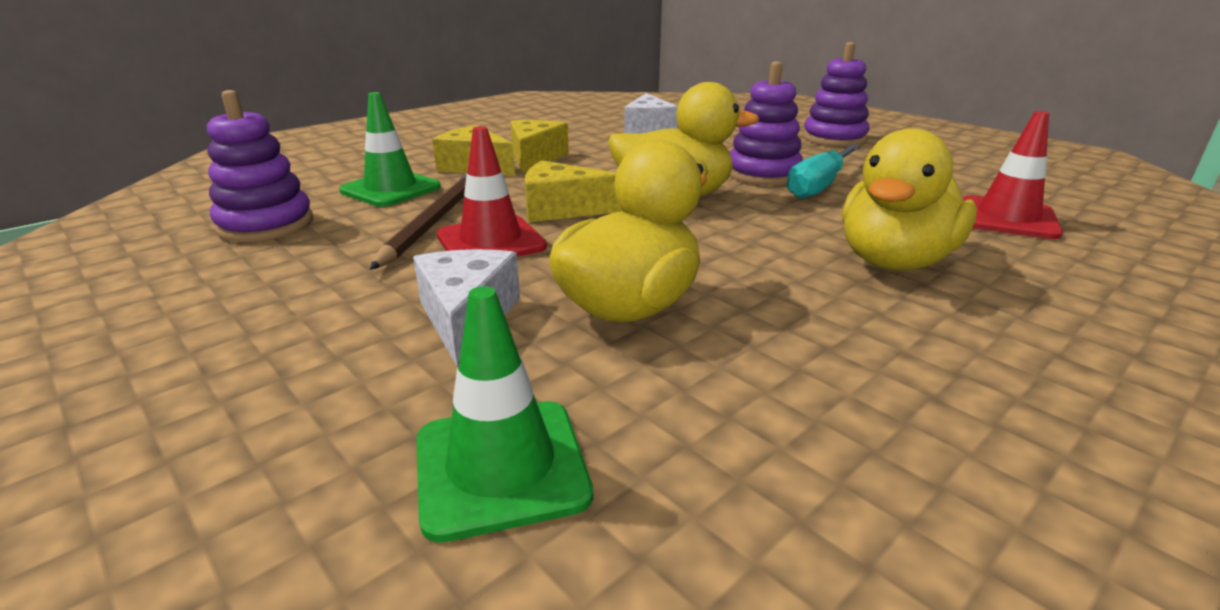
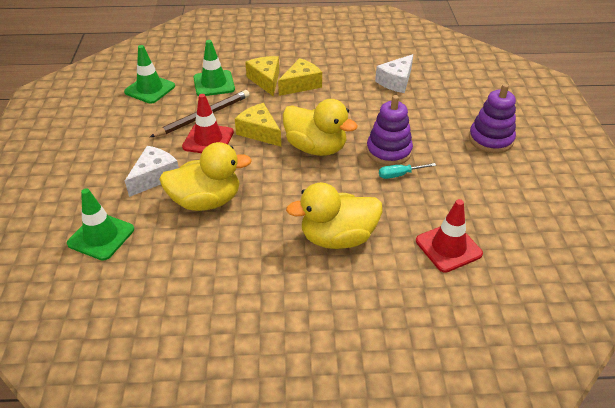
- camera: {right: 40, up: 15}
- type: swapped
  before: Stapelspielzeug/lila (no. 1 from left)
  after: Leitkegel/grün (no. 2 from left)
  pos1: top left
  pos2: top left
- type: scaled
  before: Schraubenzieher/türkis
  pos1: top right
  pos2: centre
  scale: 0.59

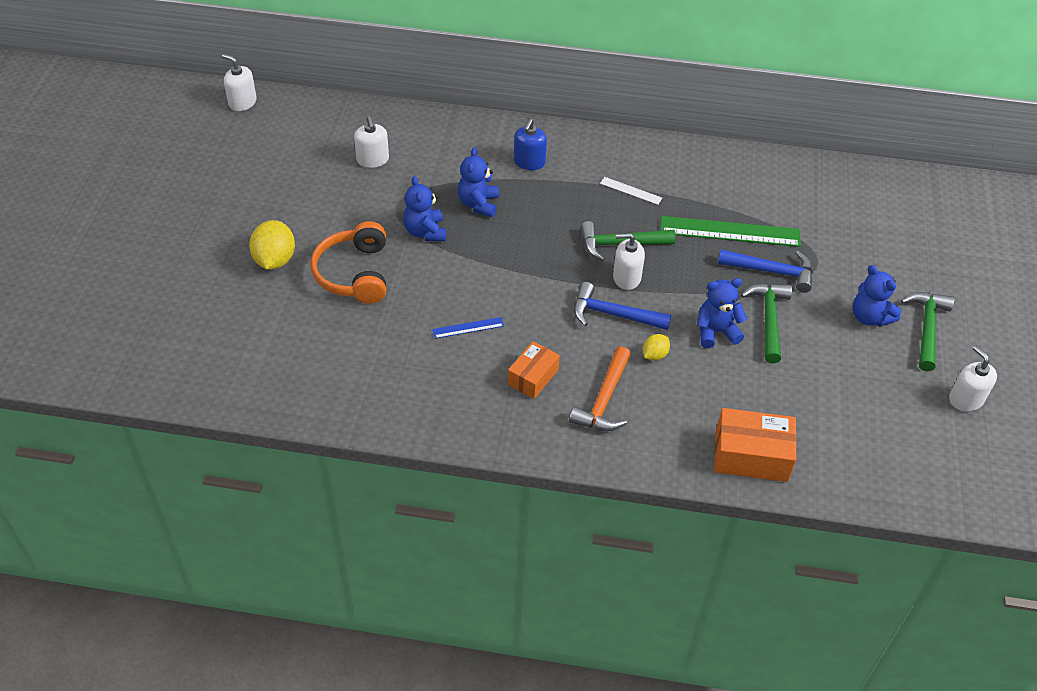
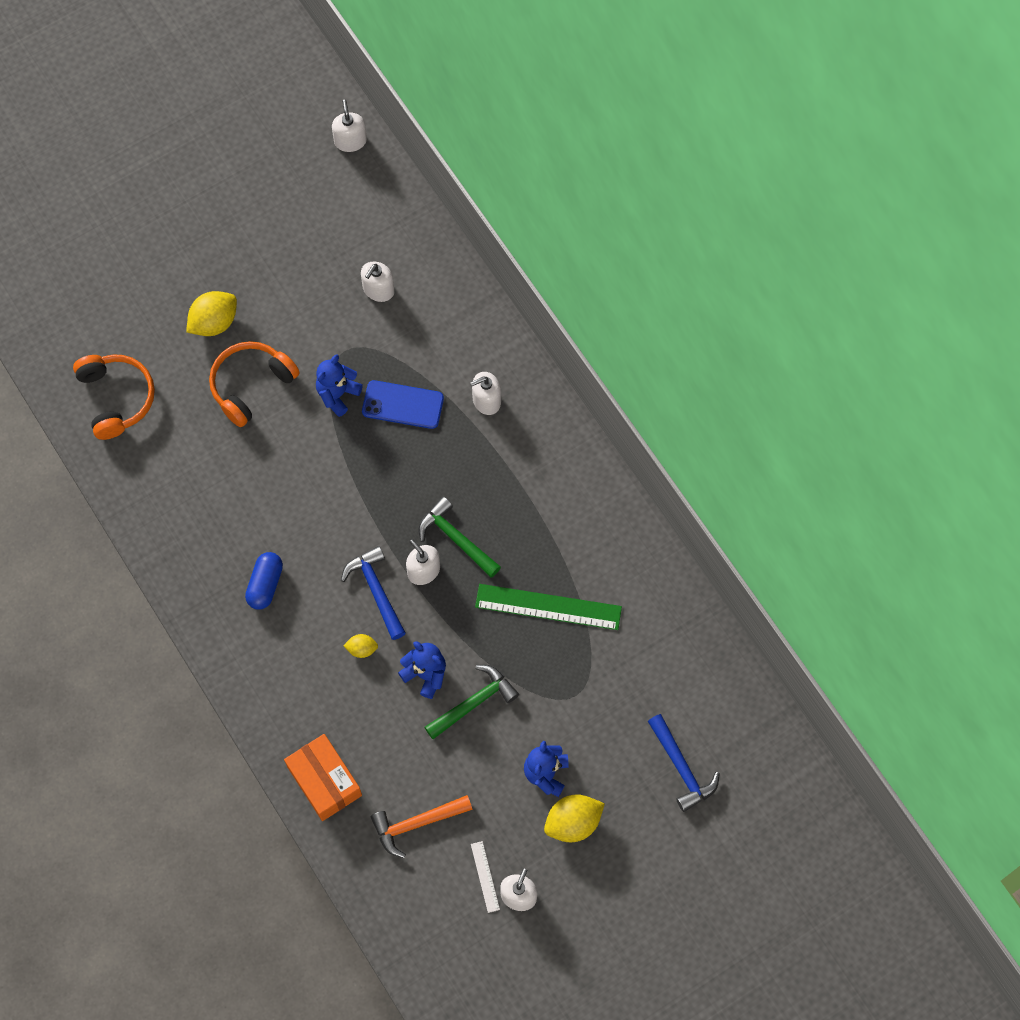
- camera: {right: 50, up: 20}
- type: gone
  before: Lineal/blau
  pos1: centre
- type: swapped
  before: Teddybär/blau (no. 2 from left)
  after: Handy/blau
  pos1: top centre
  pos2: centre
- type: swapped
  before: Schachtel/orange (no. 1 from left)
  after: Kapsel/blau
  pos1: centre
  pos2: middle left
- type: repainted
  before: Seifenspender/blau
  after: Seifenspender/weiß (no. 4 from left)
  pos1: top centre
  pos2: centre
- type: shifted
  before: Hammer/orange
  pos1: centre
  pos2: bottom centre
- type: shifted
  before: Lineal/weiß
  pos1: top centre
  pos2: bottom centre
- type: rotated
  before: Lineal/grün
  pos1: middle right
  pos2: centre
  turn: -45
- type: shifted
  before: Hammer/blau (no. 2 from left)
  pos1: middle right
  pos2: bottom right
- type: swapped
  before: Hammer/grün (no. 3 from left)
  after: Zitrone/gelb (no. 3 from left)
  pos1: middle right
  pos2: bottom centre
- type: new
  after: Kopfhörer/orange (no. 1 from left)
  pos2: middle left

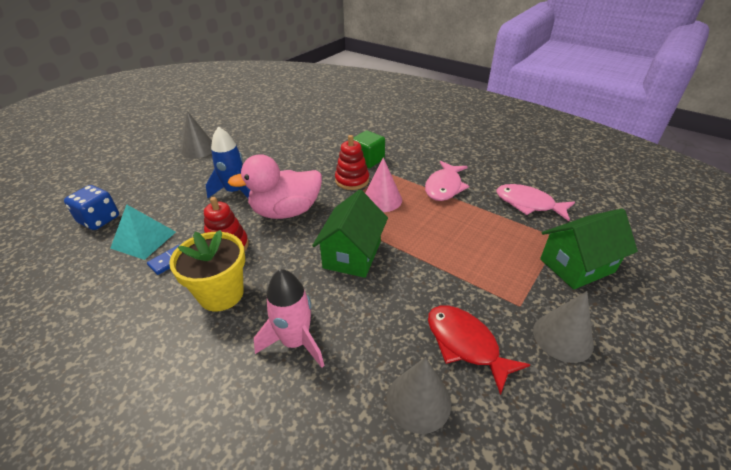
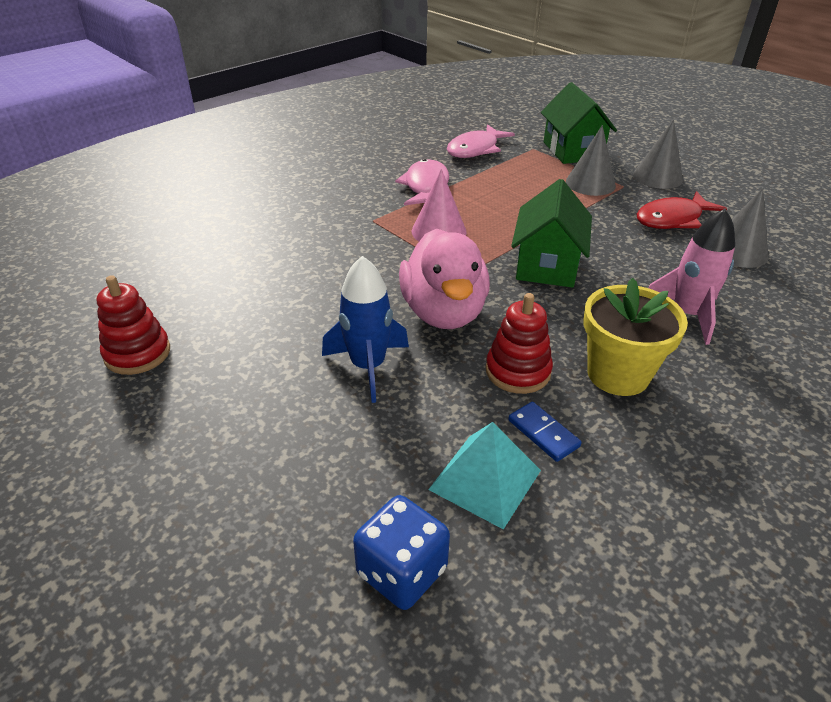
- camera: {right: -80, up: 0}
- type: shifted
  before: Kegel/grau (no. 1 from left)
  pos1: top left
  pos2: top right
- type: rotated
  before: Haus/grün (no. 1 from left)
  pos1: centre
  pos2: top centre
  turn: 75
- type: shifted
  before: Stapelspielzeug/rot (no. 2 from left in the first image)
  after: Stapelspielzeug/rot (no. 1 from left)
  pos1: centre
  pos2: middle left
- type: gone
  before: Kubus/grün
  pos1: top centre
- type: rotated
  before: Fisch/rosa (no. 1 from left)
  pos1: centre
  pos2: top centre
  turn: -120

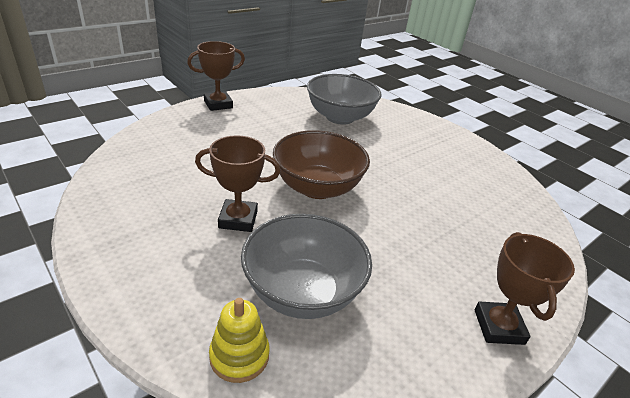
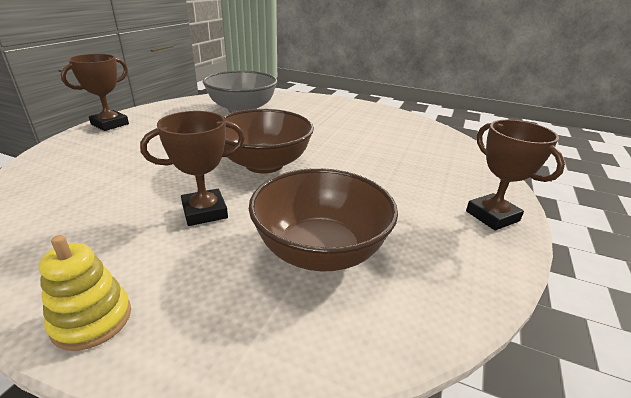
- camera: {right: -25, up: -5}
- type: shifted
  before: Stapelspielzeug/gelb
  pos1: bottom centre
  pos2: bottom left
- type: repainted
  before: Schüssel/grau (no. 1 from left)
  after: Schüssel/braun (no. 2 from left)
  pos1: bottom centre
  pos2: centre

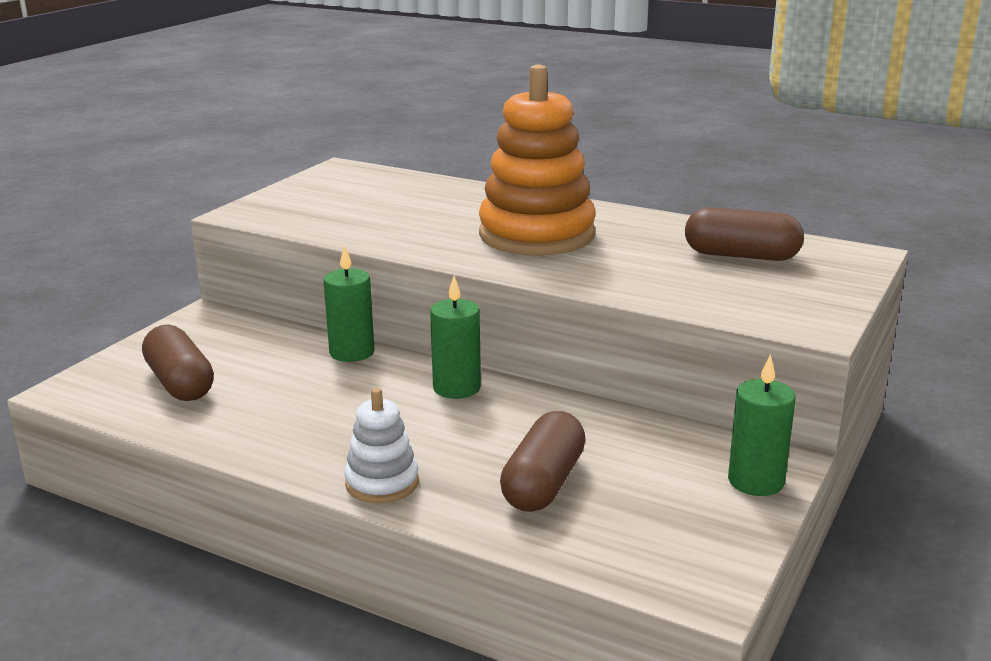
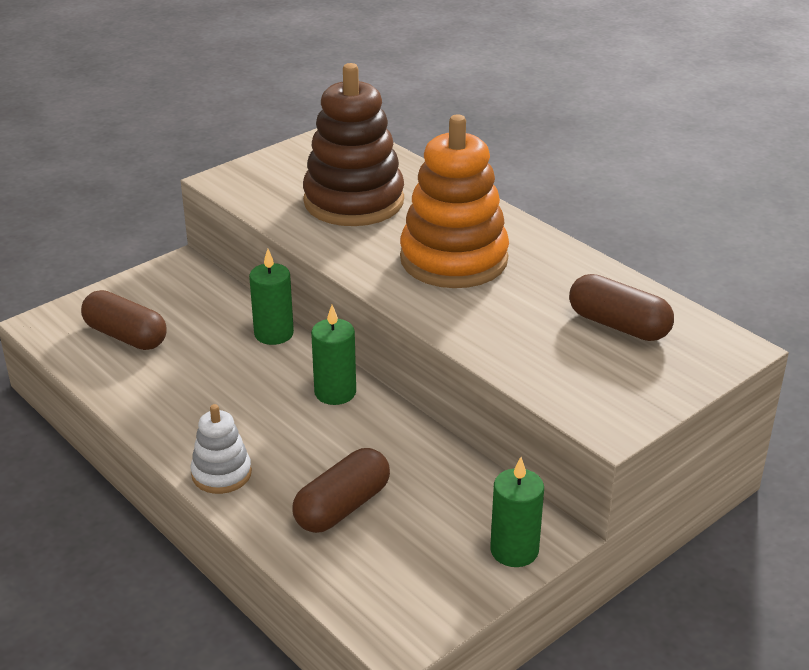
- camera: {right: 20, up: 10}
- type: rotated
  before: Kapsel/braun (no. 1 from left)
  pos1: middle left
  pos2: middle left
  turn: -45
- type: new
  after: Stapelspielzeug/braun
  pos2: top centre

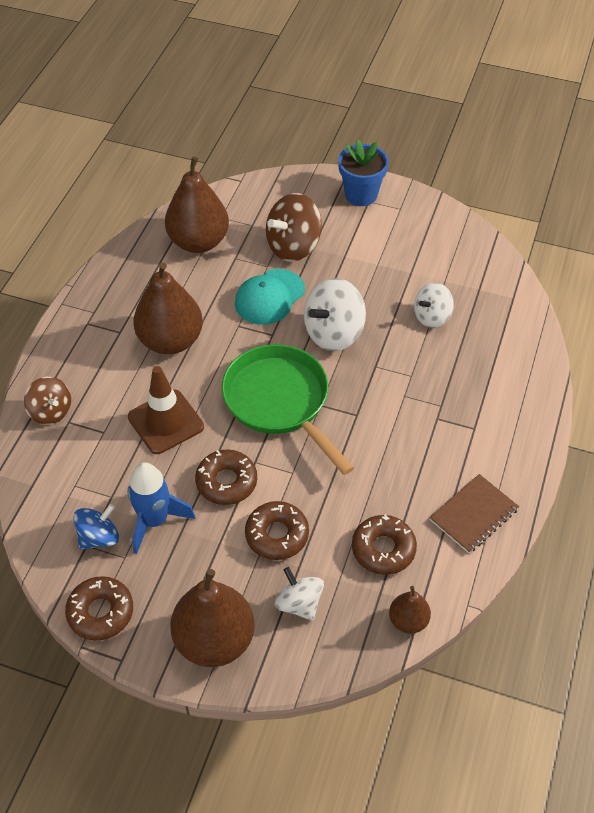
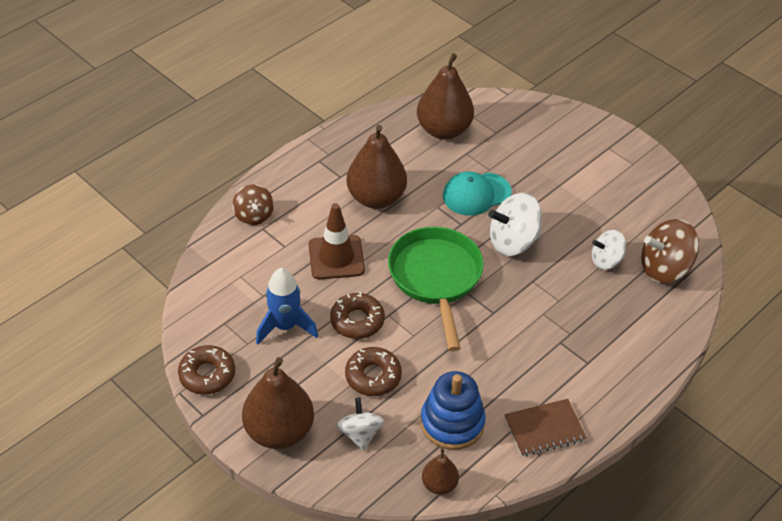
- camera: {right: 25, up: -5}
- type: gone
  before: Kreisel/blau
  pos1: middle left
- type: shifted
  before: Kreisel/braun (no. 2 from left)
  pos1: top centre
  pos2: middle right
- type: gone
  before: Blumentopf/blau
  pos1: top centre
- type: swapped
  before: Donut/braun (no. 4 from left)
  after: Stapelspielzeug/blau
  pos1: bottom centre
  pos2: bottom centre

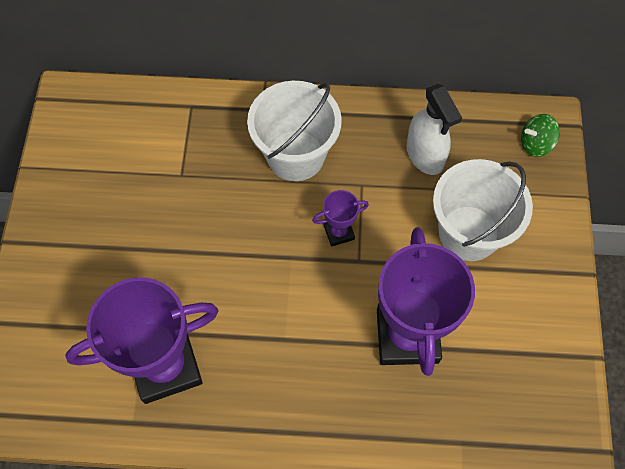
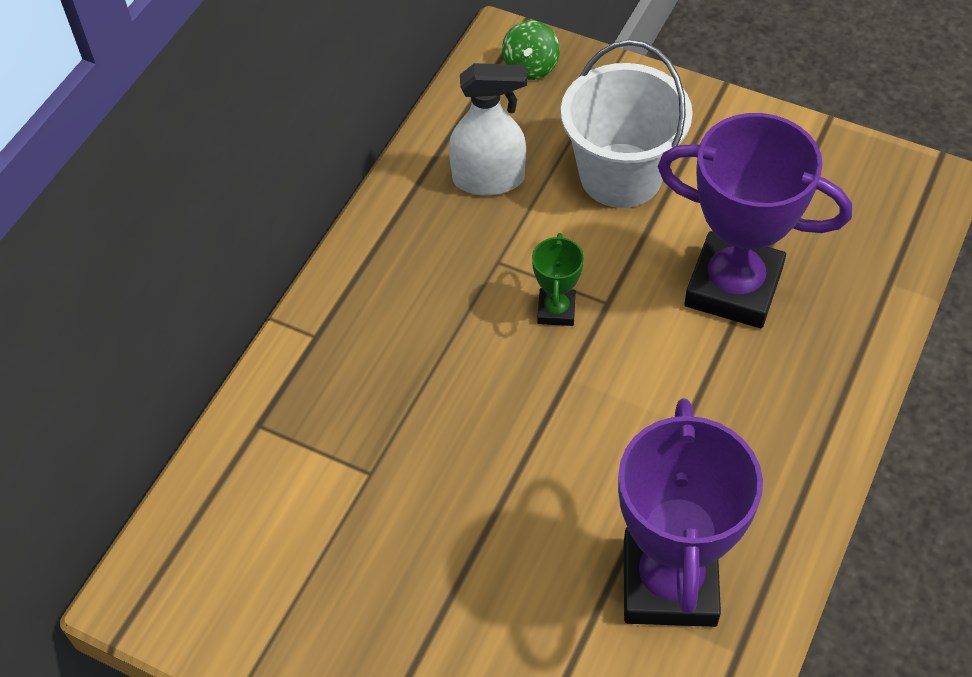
- camera: {right: -65, up: -10}
- type: gone
  before: Eimer/weiß (no. 1 from left)
  pos1: top centre
- type: repainted
  before: Pokal/lila (no. 2 from left)
  after: Pokal/grün
  pos1: centre
  pos2: centre

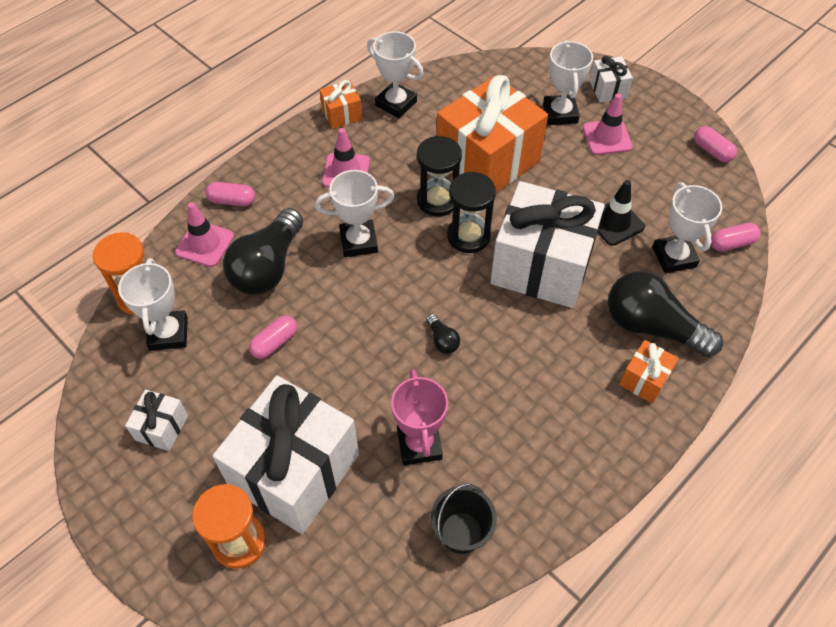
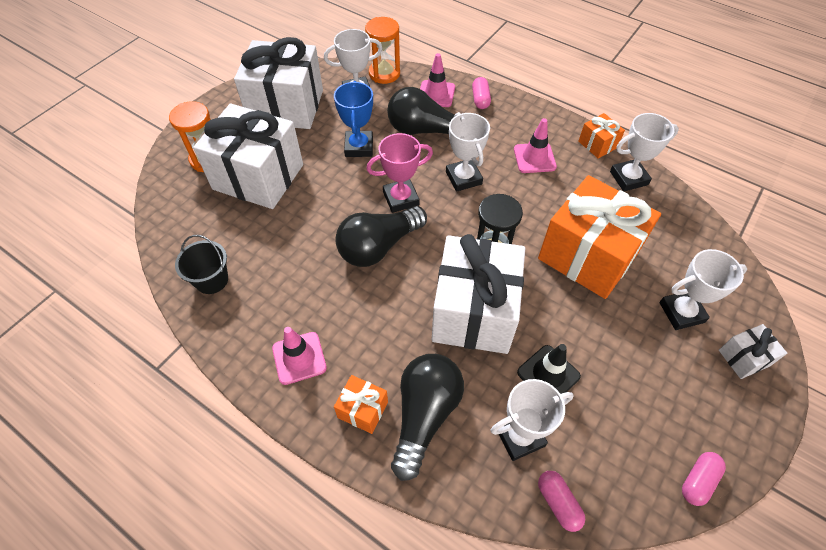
- camera: {right: 80, up: 0}
- type: scaled
  before: Geschenk/weiß (no. 1 from left in the first image)
  pos1: bottom left
  pos2: top centre
  scale: 2.29
- type: swapped
  before: Kapsel/rosa (no. 2 from left)
  after: Pokal/blau
  pos1: middle left
  pos2: top centre
- type: rotated
  before: Pokal/weiß (no. 3 from left in the first image)
  pos1: top centre
  pos2: top right
  turn: 45
- type: shifted
  before: Pokal/rosa
  pos1: centre
  pos2: top centre
- type: gone
  before: Sanduhr/schwarz (no. 1 from left)
  pos1: top centre
- type: scaled
  before: Glühbirne/schwarz (no. 2 from left in the first image)
  pos1: centre
  pos2: centre
  scale: 2.35
- type: shifted
  before: Leitkegel/rosa (no. 3 from left in the first image)
  after: Leitkegel/rosa (no. 1 from left)
  pos1: top right
  pos2: centre

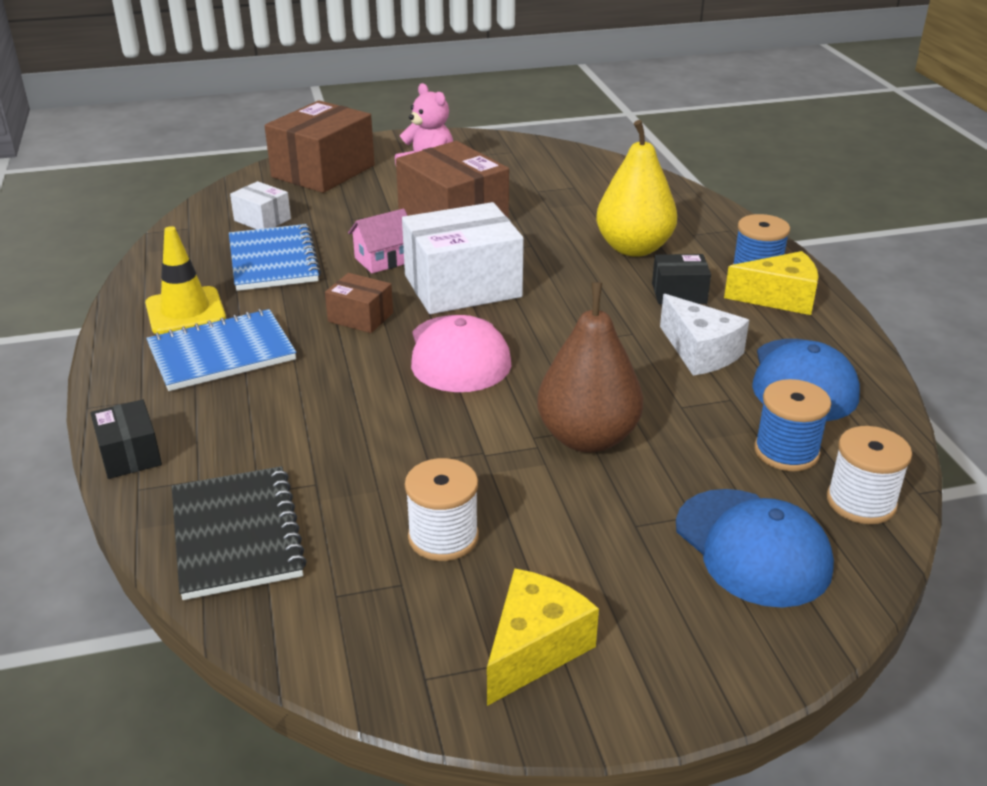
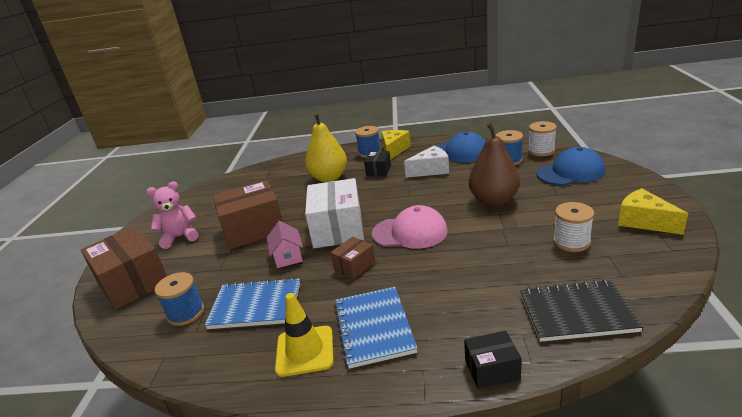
- camera: {right: -70, up: -5}
- type: swapped
  before: Schachtel/weiß (no. 1 from left)
  after: Garnrolle/blau (no. 1 from left)
  pos1: top left
  pos2: bottom left

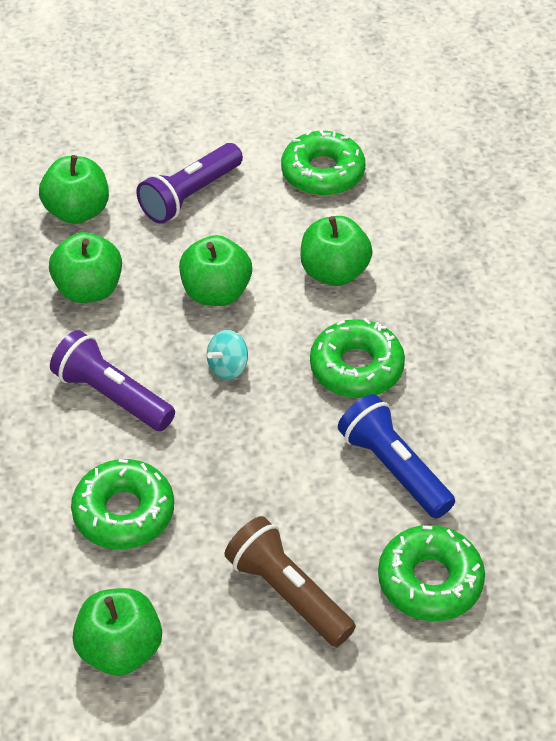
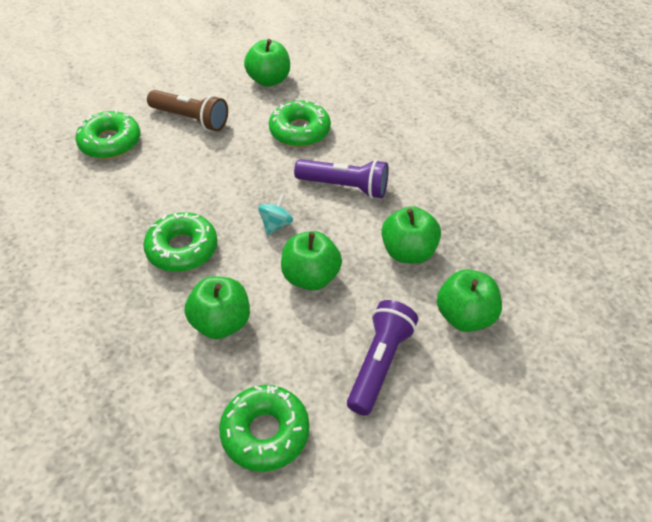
- camera: {right: 160, up: 0}
- type: gone
  before: Taschenlampe/blau
  pos1: middle right

